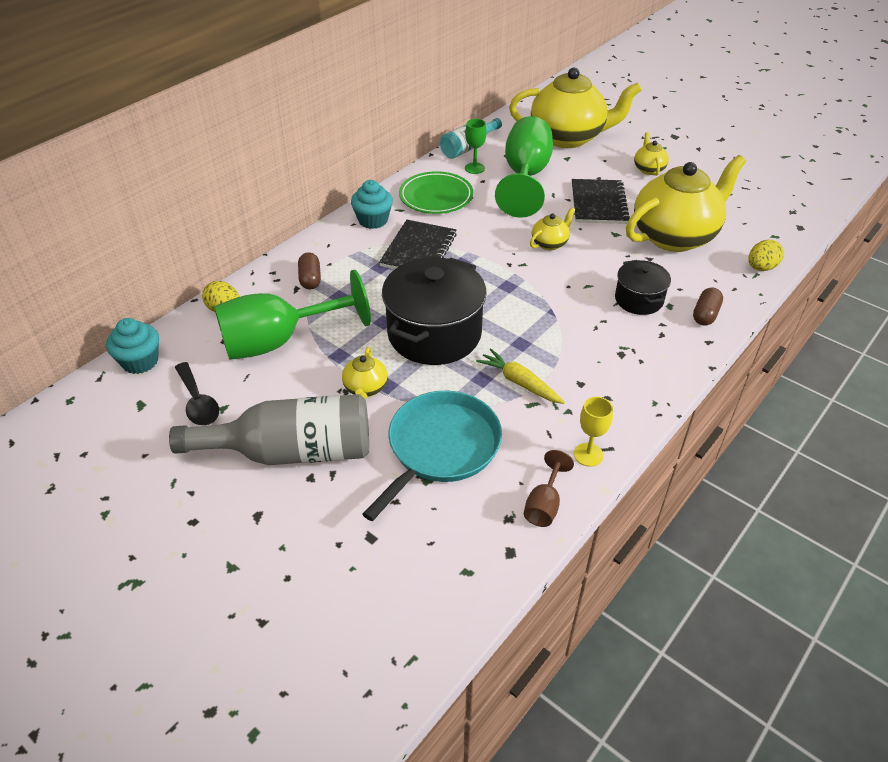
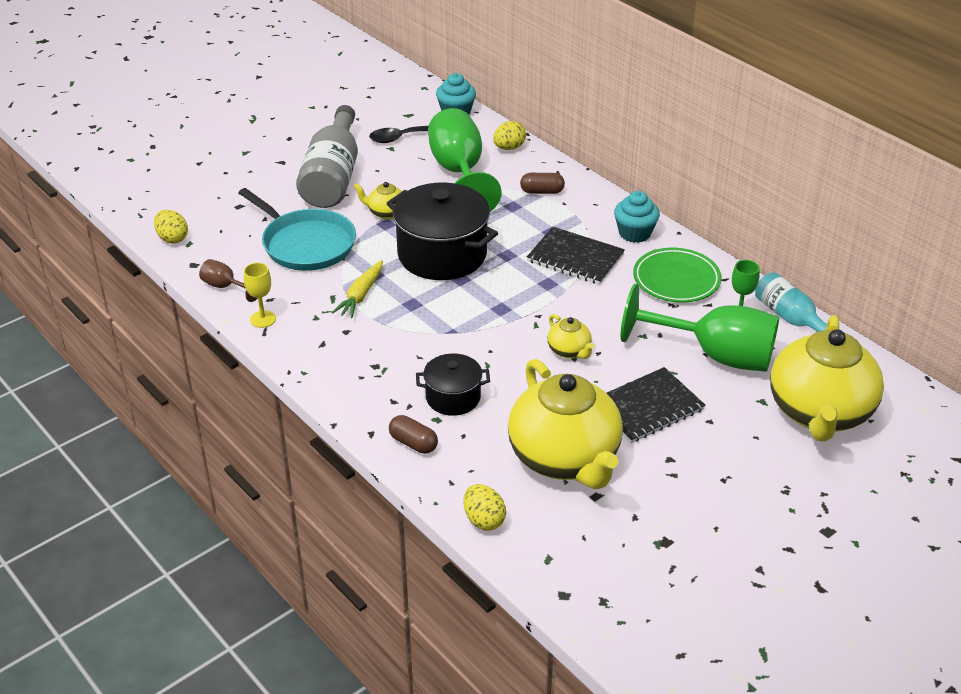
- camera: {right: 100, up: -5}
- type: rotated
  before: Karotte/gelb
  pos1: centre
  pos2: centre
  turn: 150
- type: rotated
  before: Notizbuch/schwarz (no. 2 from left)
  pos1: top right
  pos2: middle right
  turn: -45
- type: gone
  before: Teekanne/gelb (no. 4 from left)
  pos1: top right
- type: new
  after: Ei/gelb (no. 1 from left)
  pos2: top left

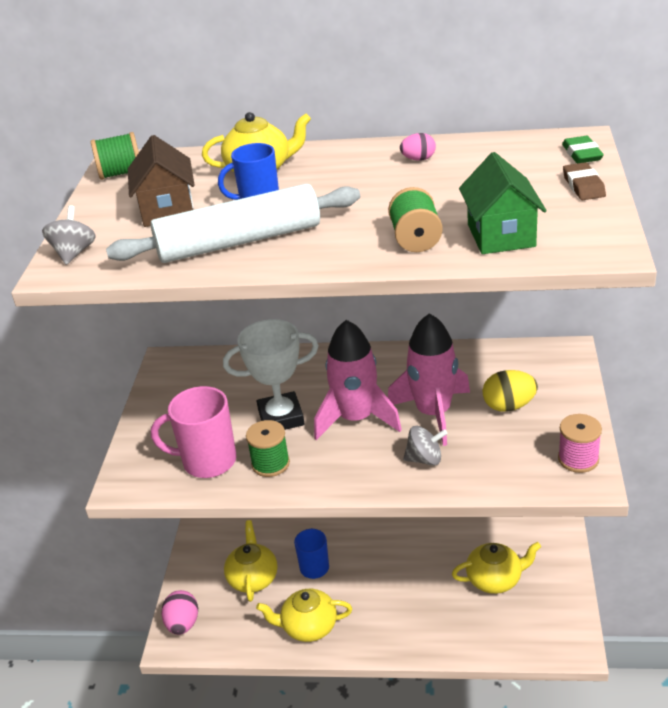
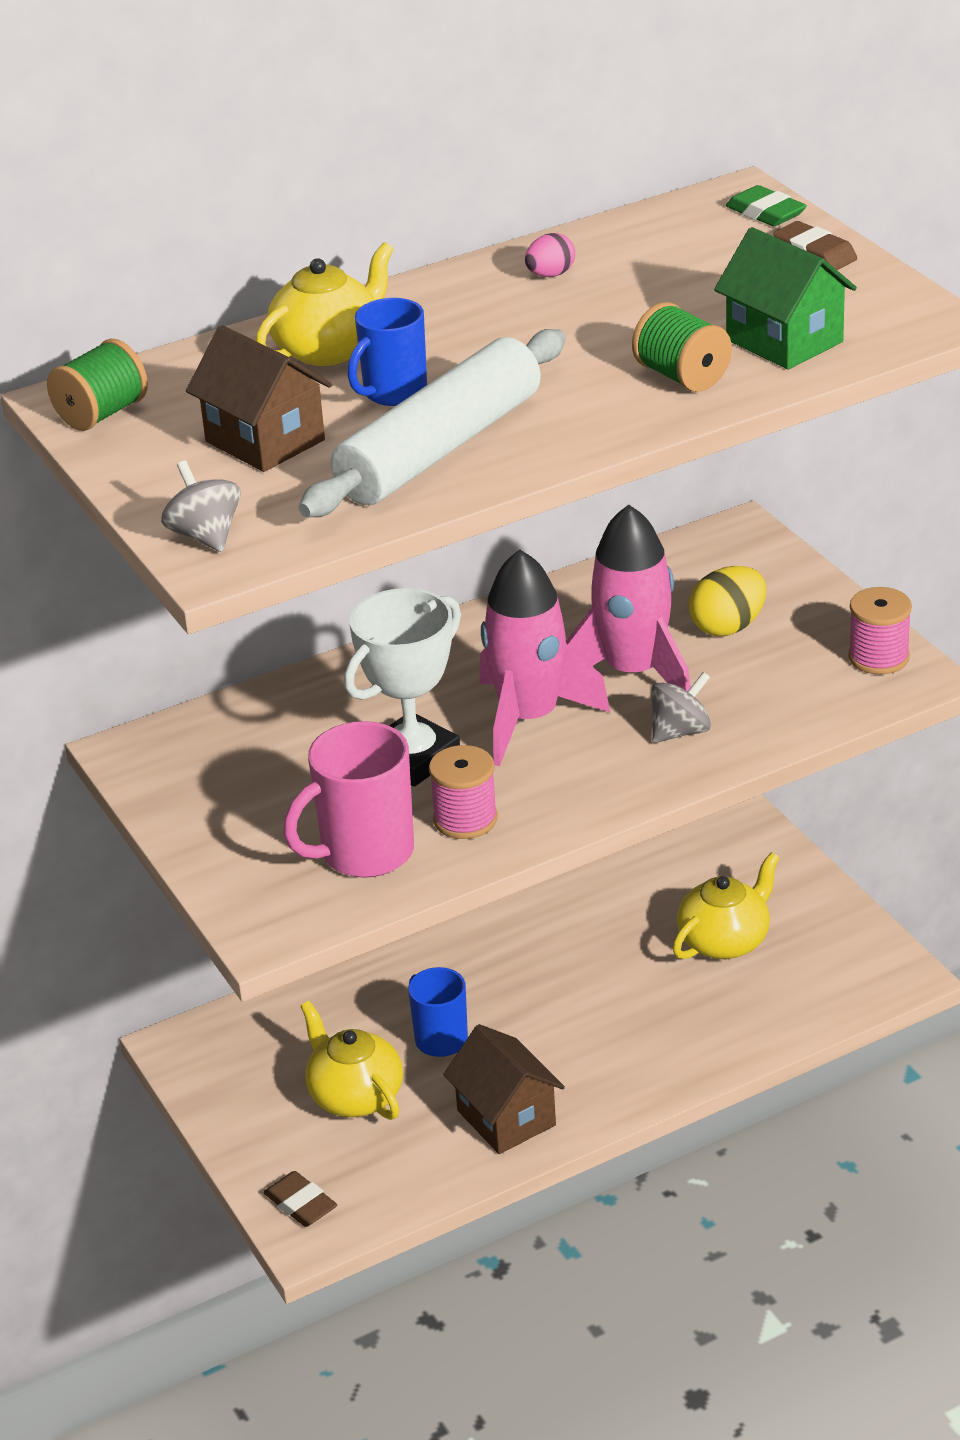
- camera: {right: -35, up: 0}
- type: swapped
  before: Ei/rosa (no. 1 from left)
  after: Radiergummi/braun (no. 1 from left)
  pos1: bottom left
  pos2: bottom left
- type: repainted
  before: Garnrolle/grün (no. 2 from left)
  after: Garnrolle/rosa (no. 1 from left)
  pos1: centre
  pos2: centre
- type: swapped
  before: Teekanne/gelb (no. 3 from left)
  after: Haus/braun (no. 2 from left)
  pos1: bottom centre
  pos2: bottom centre

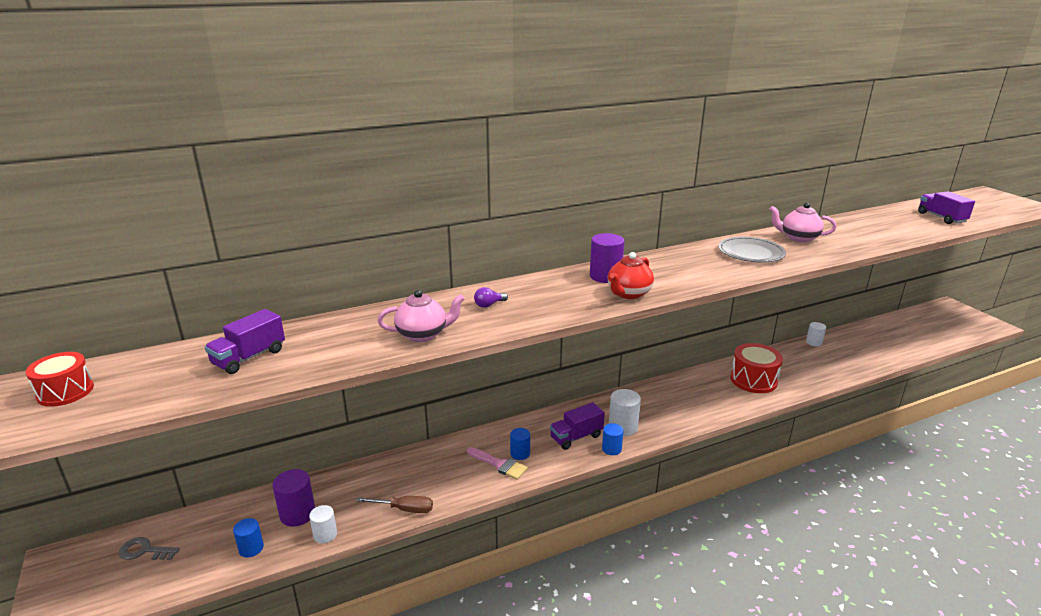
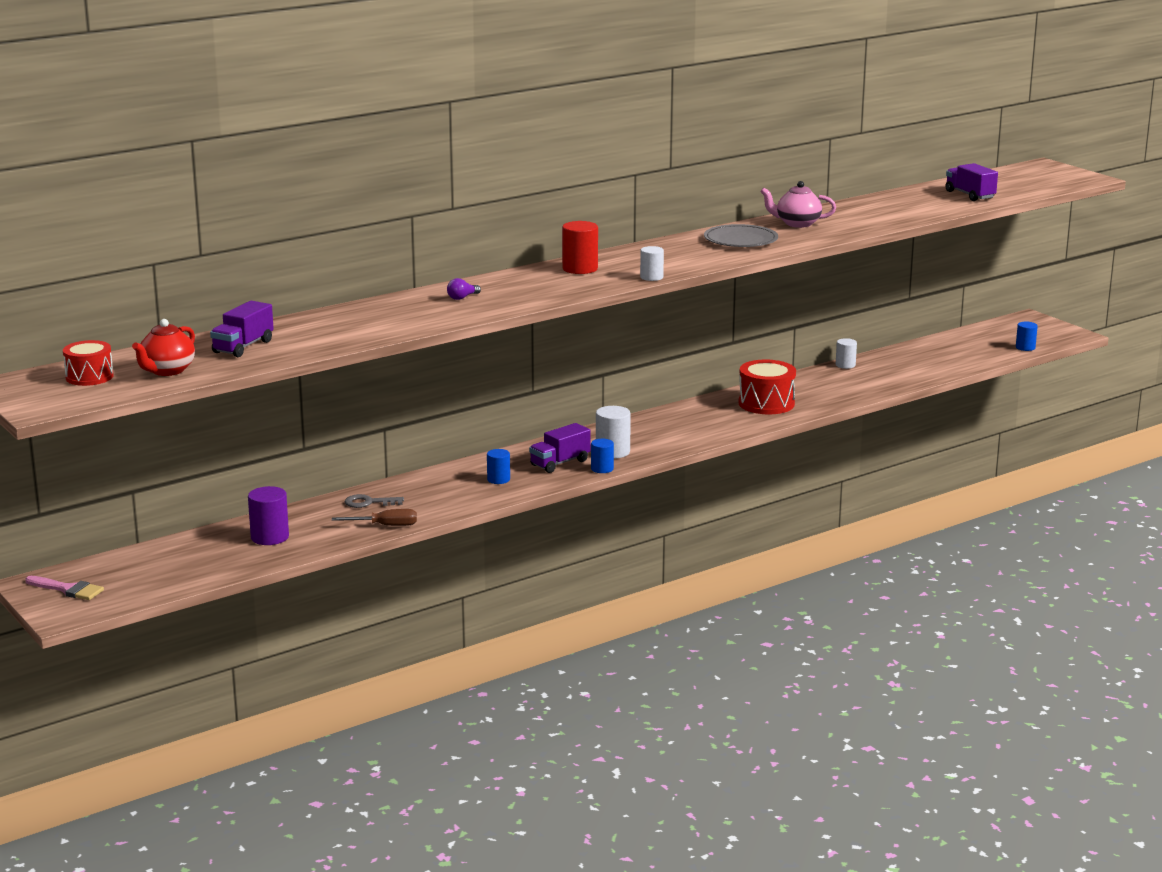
- camera: {right: -10, up: -5}
- type: shifted
  before: Schlüssel/grau
  pos1: bottom left
  pos2: middle left
- type: shifted
  before: Vollzylinder/blau (no. 1 from left in the first image)
  after: Vollzylinder/blau (no. 3 from left)
  pos1: bottom left
  pos2: middle right
- type: shifted
  before: Vollzylinder/weiß (no. 1 from left in the first image)
  after: Vollzylinder/weiß (no. 2 from left)
  pos1: bottom left
  pos2: top centre
- type: gone
  before: Teekanne/rosa (no. 1 from left)
  pos1: centre
- type: shifted
  before: Pinsel/rosa
  pos1: bottom centre
  pos2: bottom left
- type: repainted
  before: Vollzylinder/lila (no. 2 from left)
  after: Vollzylinder/rot
  pos1: centre
  pos2: top centre
- type: shifted
  before: Teekanne/rot
  pos1: centre
  pos2: middle left

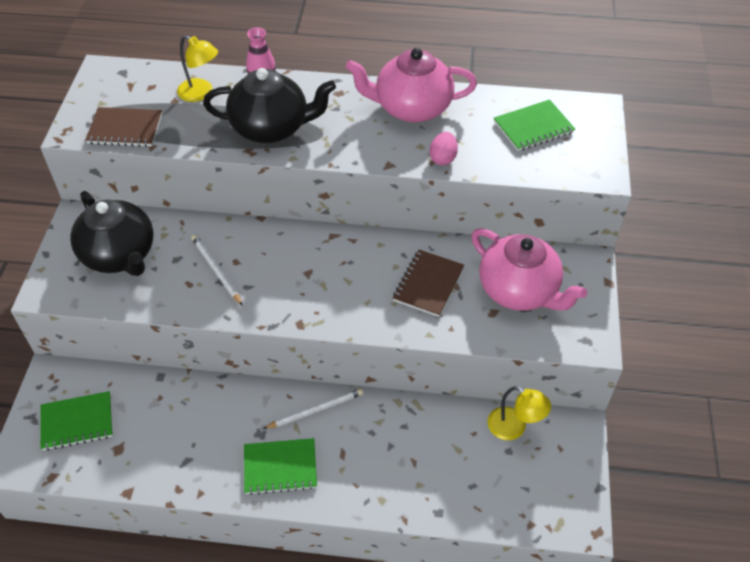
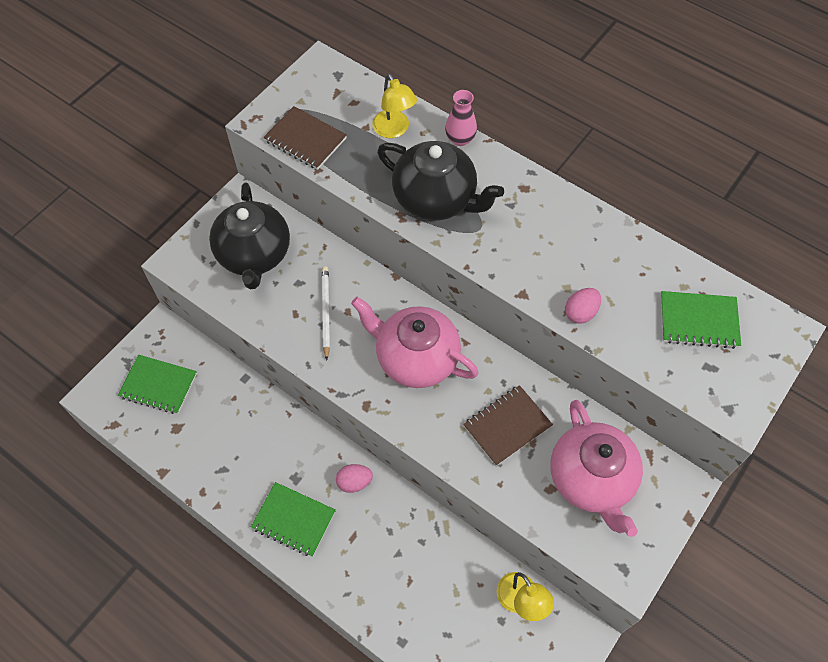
- camera: {right: 30, up: 10}
- type: swapped
  before: Bleistift/weiß (no. 2 from left)
  after: Ei/rosa (no. 1 from left)
  pos1: bottom centre
  pos2: bottom centre
- type: shifted
  before: Teekanne/rosa (no. 1 from left)
  pos1: top centre
  pos2: centre

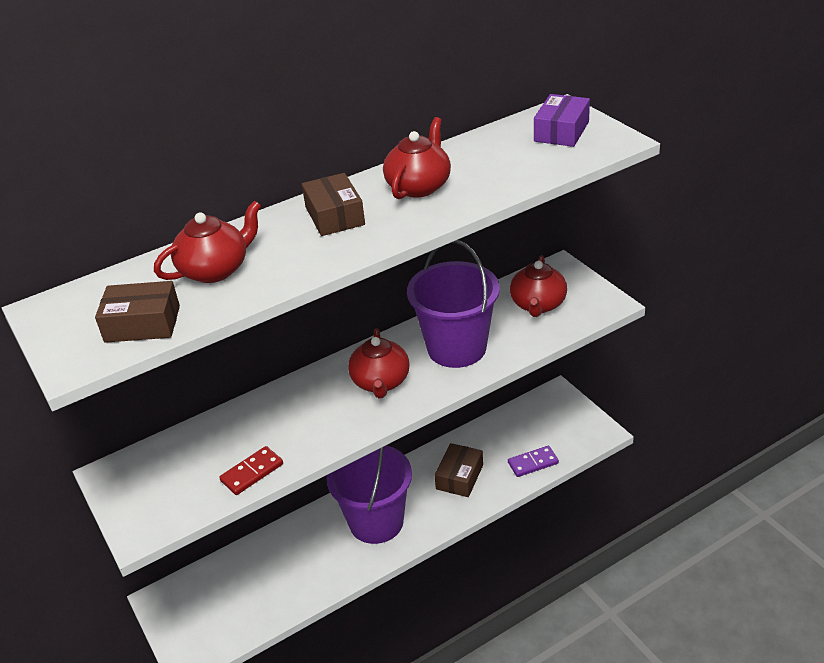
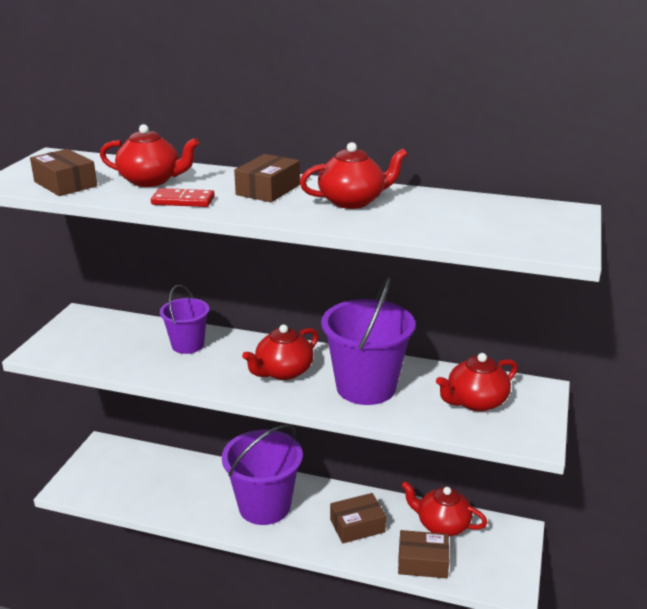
- camera: {right: 45, up: -10}
- type: shifted
  before: Dominostein/rot
  pos1: bottom left
  pos2: top left
- type: swapped
  before: Dominostein/lila
  after: Schachtel/braun (no. 4 from left)
  pos1: bottom centre
  pos2: bottom centre
- type: gone
  before: Schachtel/lila
  pos1: top right
- type: new
  after: Eimer/lila (no. 1 from left)
  pos2: middle left
- type: new
  after: Teekanne/rot (no. 4 from left)
  pos2: bottom right

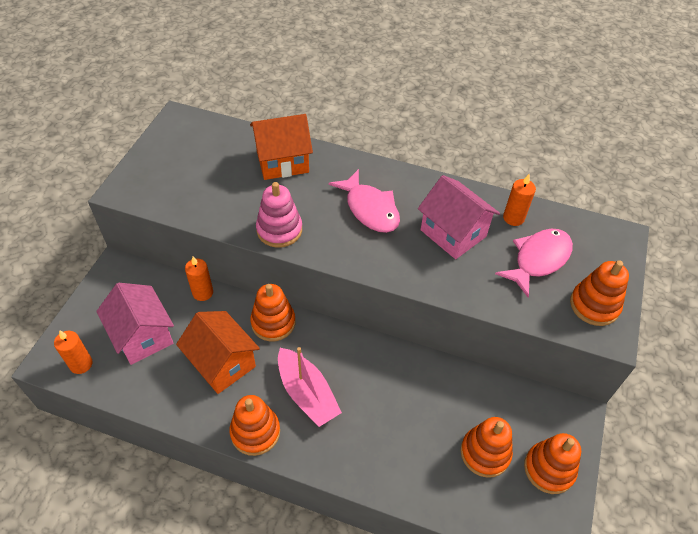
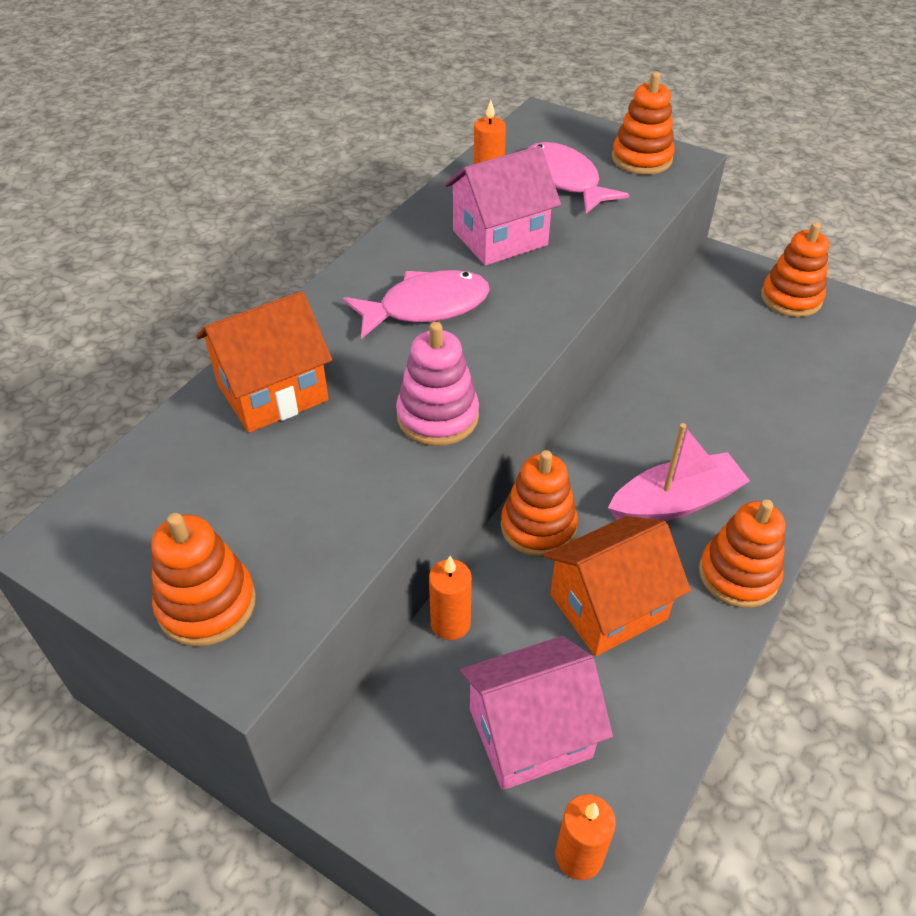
- camera: {right: -75, up: -5}
- type: rotated
  before: Haus/orange (no. 2 from left in the first image)
  pos1: top centre
  pos2: middle left
  turn: 60
- type: shifted
  before: Stapelspielzeug/orange (no. 3 from left in the first image)
  after: Stapelspielzeug/orange (no. 1 from left)
  pos1: bottom right
  pos2: middle left

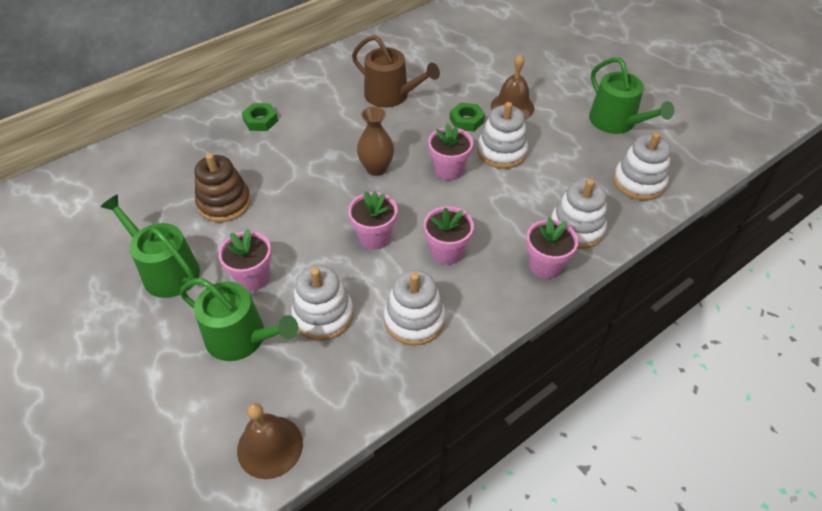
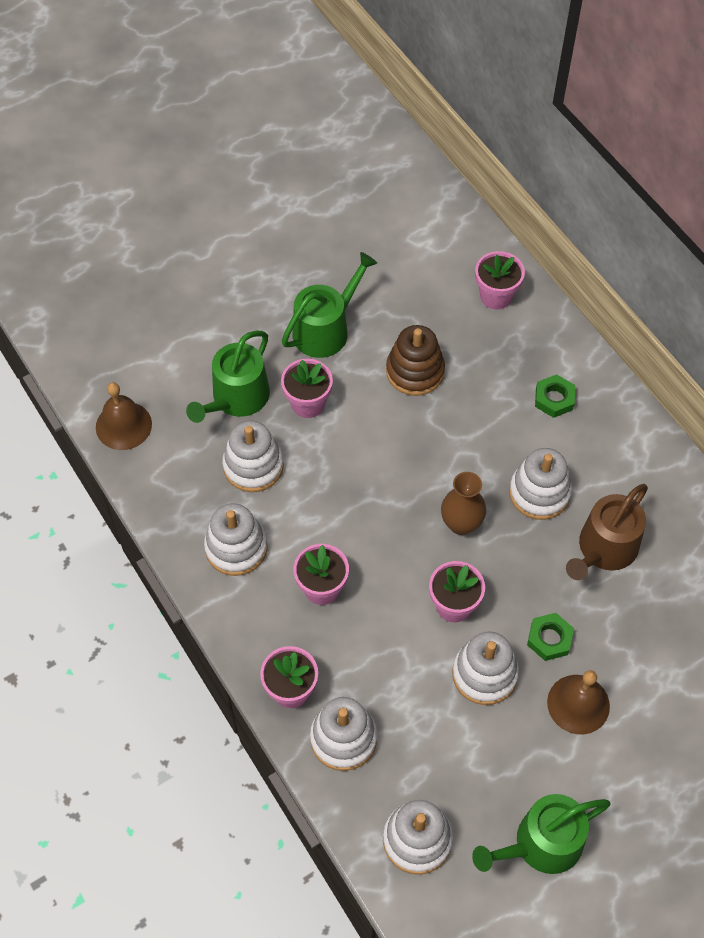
- camera: {right: 95, up: 10}
- type: shifted
  before: Blumentopf/rosa (no. 2 from left in the first image)
  after: Blumentopf/rosa (no. 5 from left)
  pos1: centre
  pos2: top right
- type: new
  after: Stapelspielzeug/weiß (no. 6 from left)
  pos2: middle right

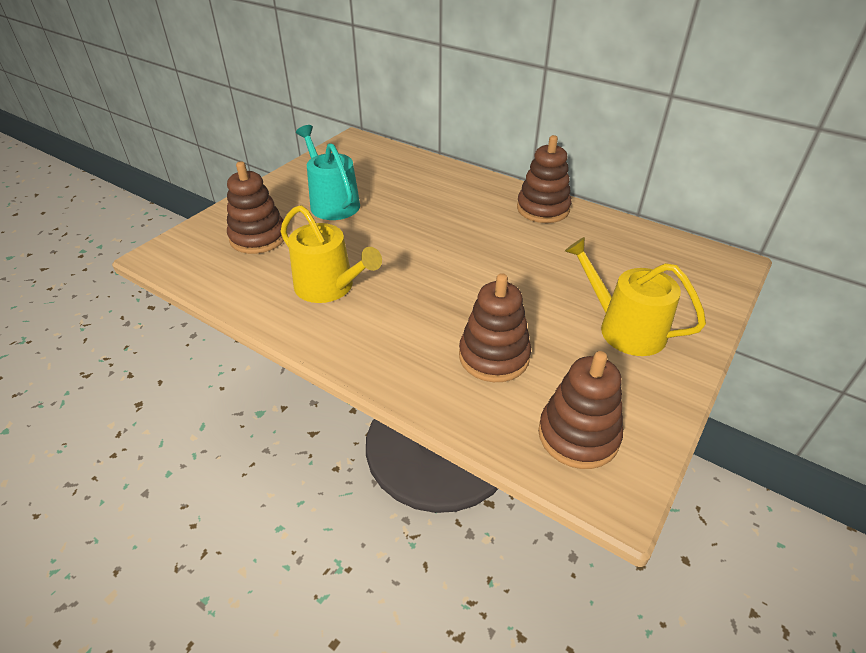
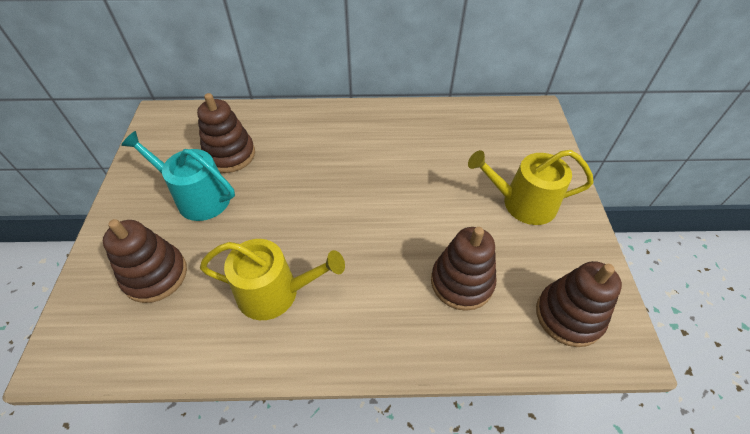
- camera: {right: -35, up: 10}
- type: shifted
  before: Stapelspielzeug/braun (no. 3 from left in the first image)
  after: Stapelspielzeug/braun (no. 2 from left)
  pos1: top centre
  pos2: top left

